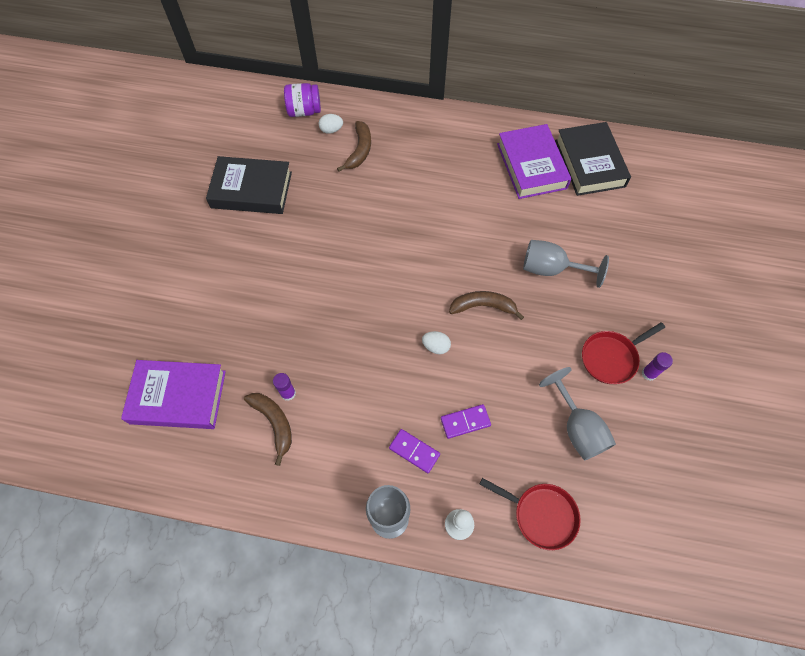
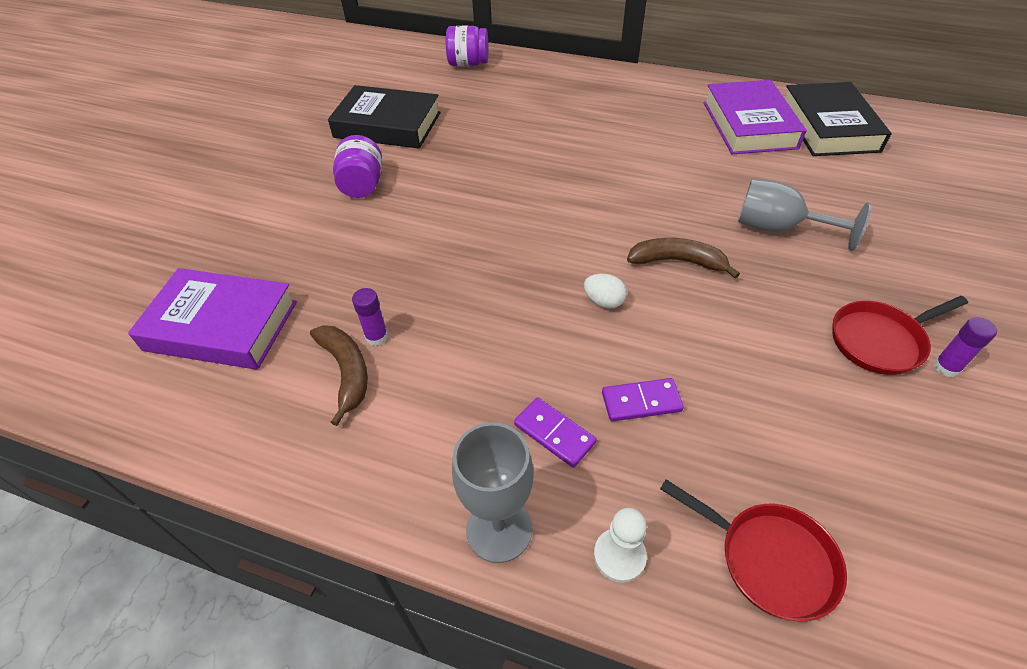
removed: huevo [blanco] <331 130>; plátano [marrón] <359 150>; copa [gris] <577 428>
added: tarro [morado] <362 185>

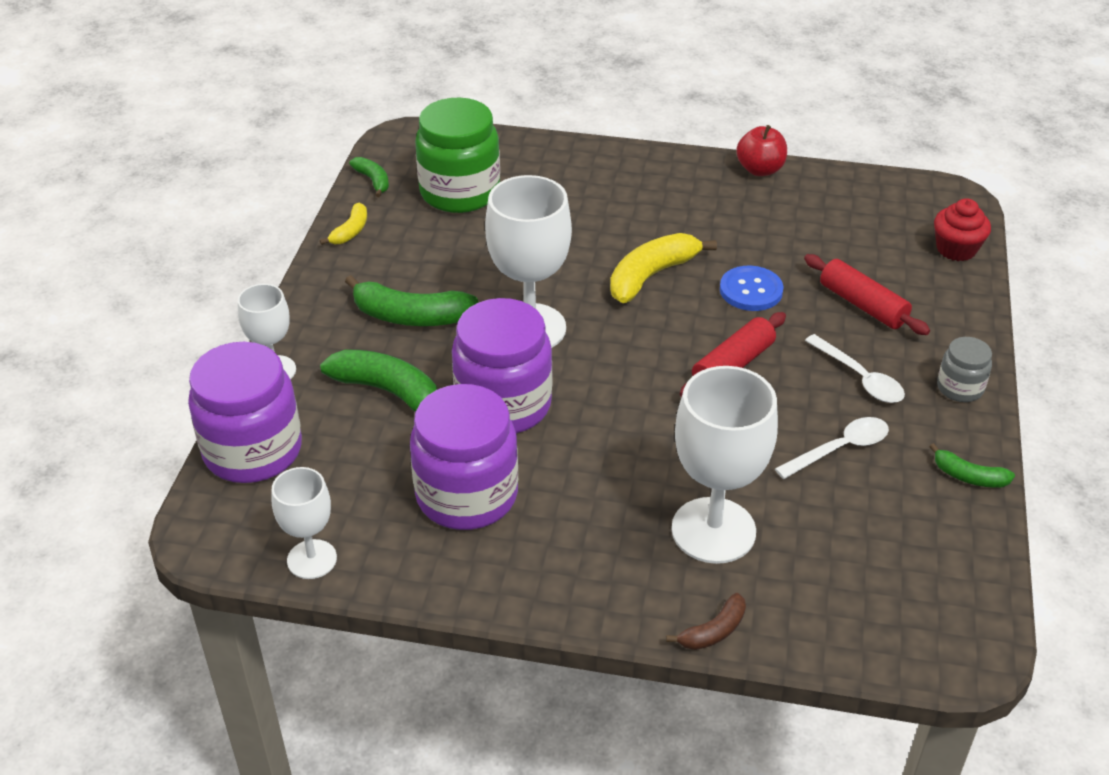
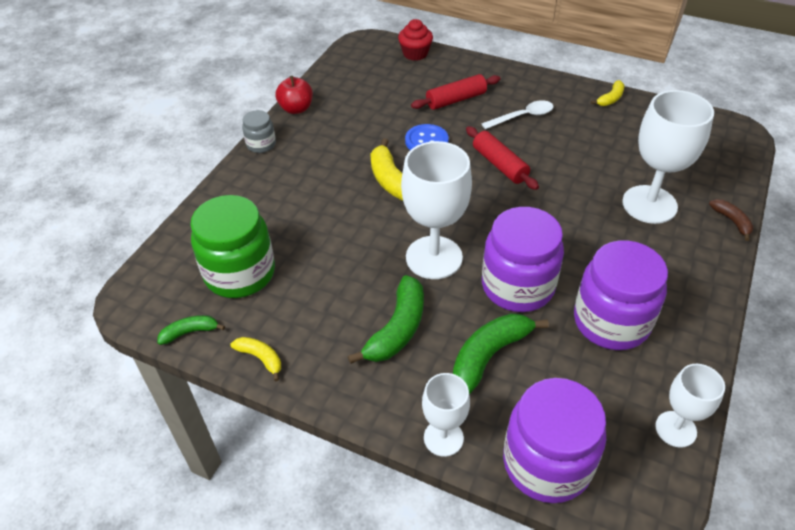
removed: cuchara [blanco] <840 449>
moved: tarro [gris] <960 388> to <261 144>
recoloured: plátano [verde] <968 476> to plátano [amarillo] <610 99>

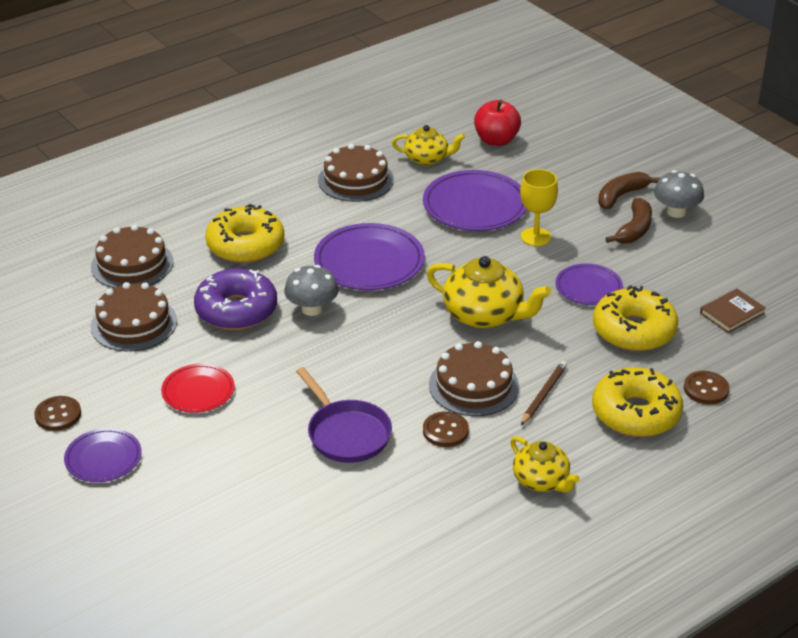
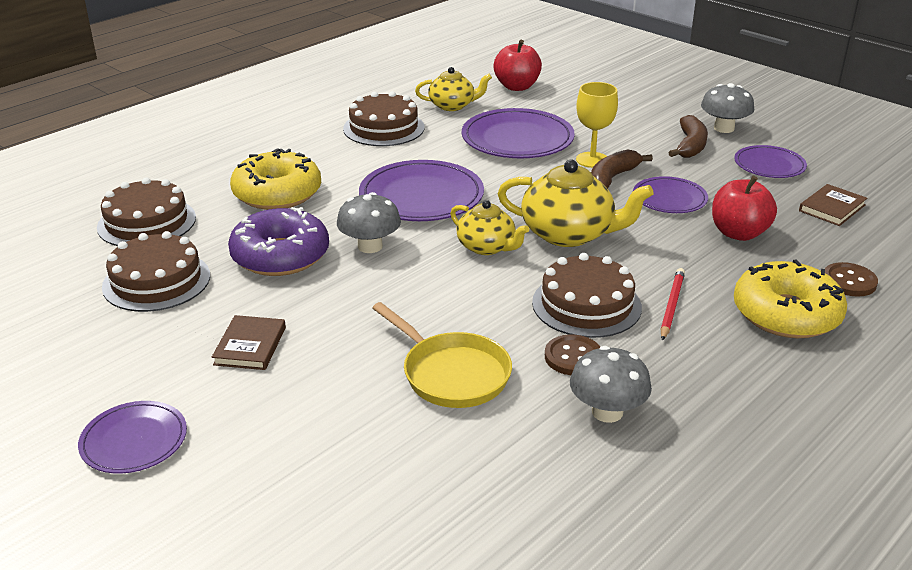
removed: botón [marrón] <58 415>
added: seta [gris] <607 412>; plato [morado] <769 165>
moved: tetera [amarillo] <541 480> to <487 247>; plátano [marrón] <621 196> to <612 178>
replaced: plato [rojo] <198 391> to libro [marrón] <250 346>; rosquilla [amarillo] <634 330> to manzana [rojo] <738 233>
recoloured: sartén [morado] <346 433> to sartén [amarillo] <451 374>; lápiz [marrón] <543 395> to lápiz [rojo] <671 306>

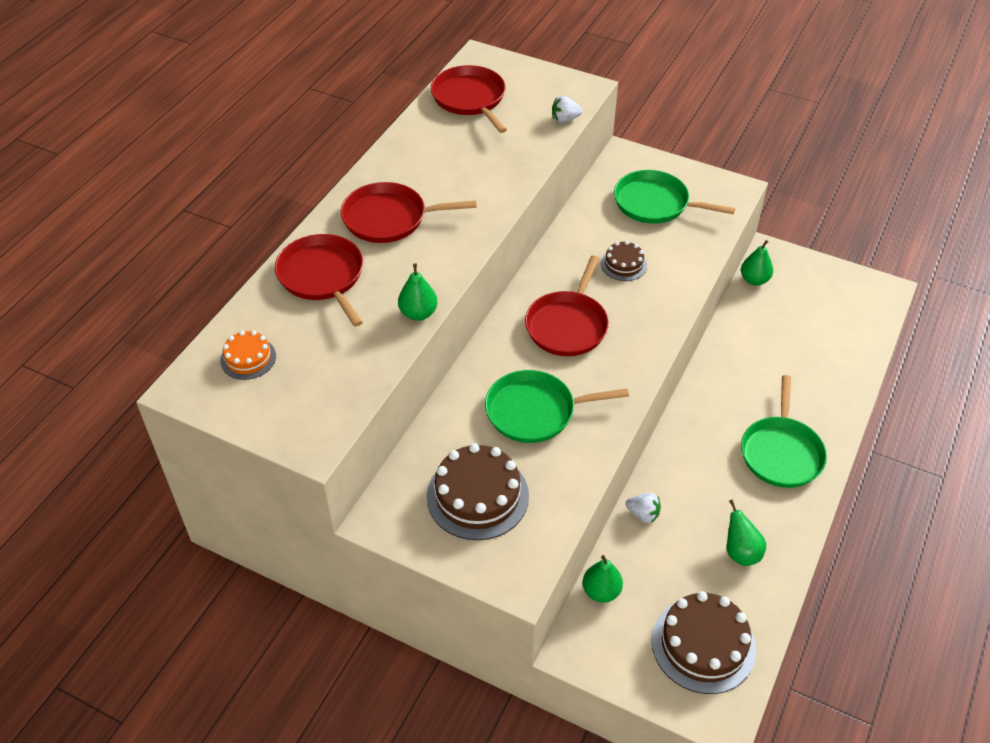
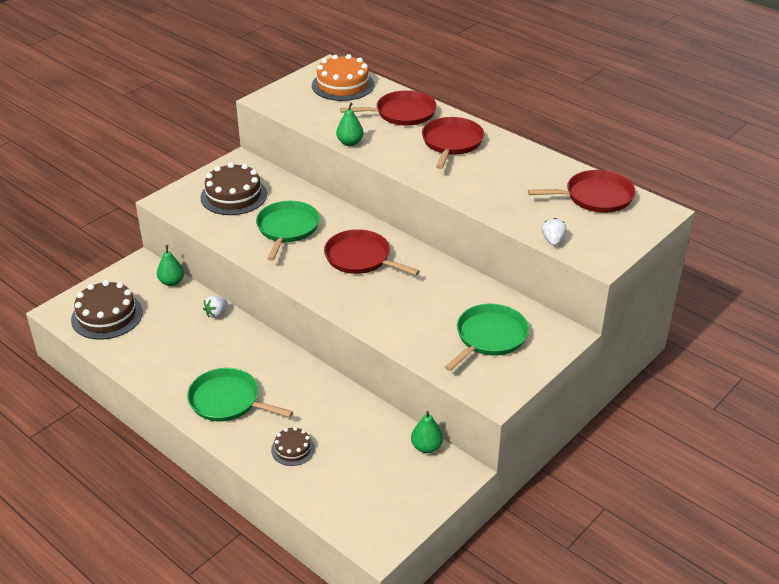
removed: pera [verde] <740 552>
moved: tarta [marrón] <623 264> to <293 449>
resized: tarta [naranja] <248 358> = <343 85> x1.85

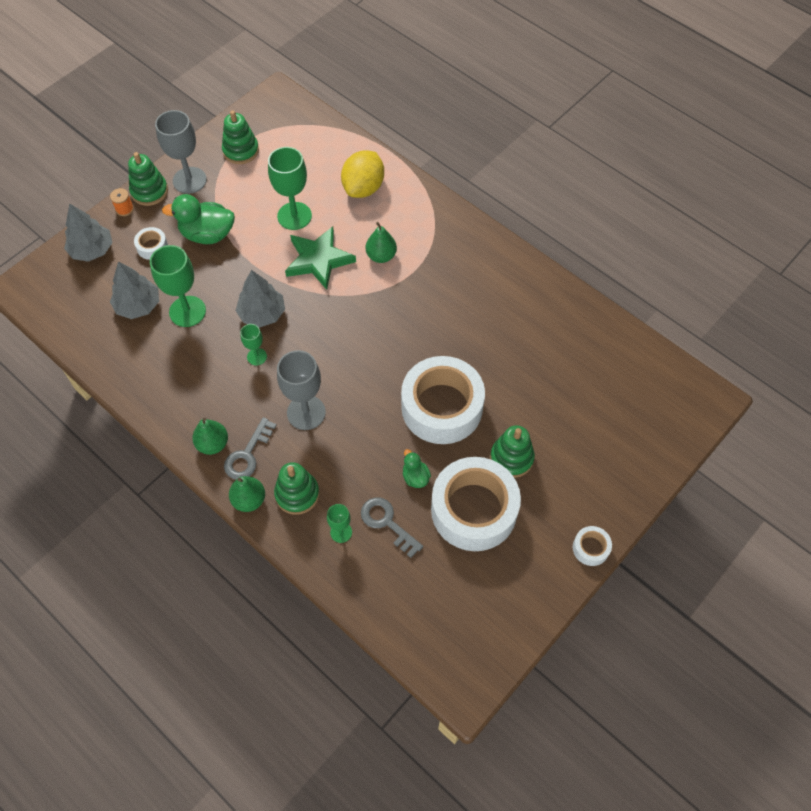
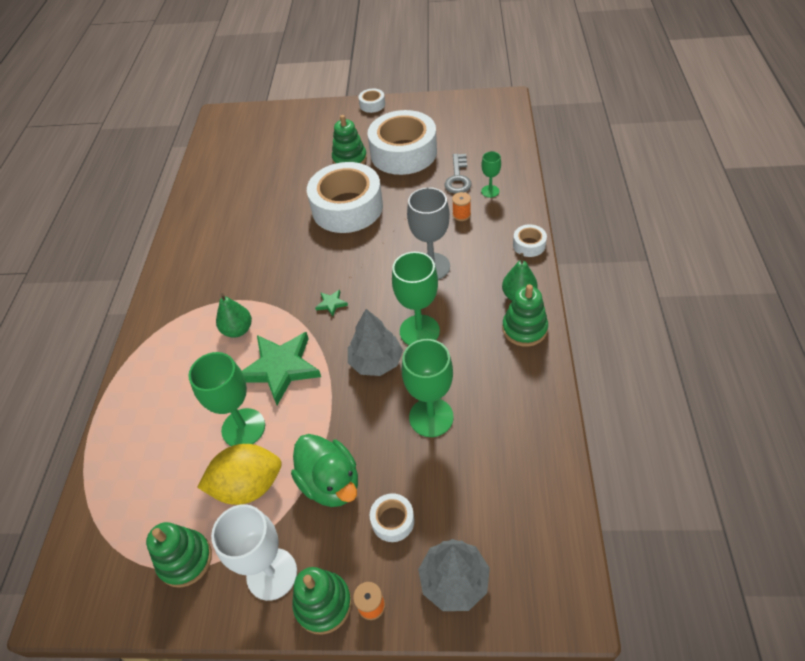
removed: árbol [gris] <138 305>; llave [gris] <247 454>; pato [verde] <415 477>
added: estrella [verde] <331 304>; carrete [naranja] <461 215>
moved: juguete apilable [verde] <297 494> to <524 329>; limón [amarillo] <363 188> to <248 486>
replaced: pera [verde] <249 500> to cinta adhesiva [blanco] <529 245>
recoloured: copa [gris] <189 180> to copa [blanco] <272 574>
resized: copa [verde] <257 356> = <419 331> x1.88

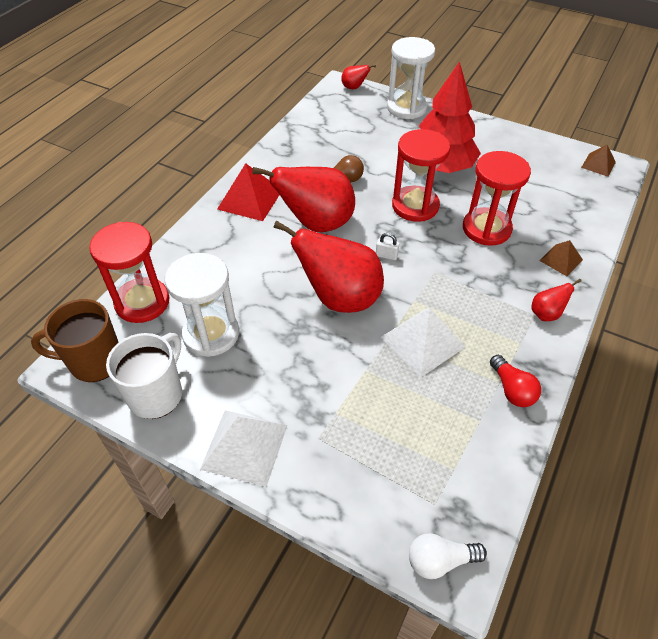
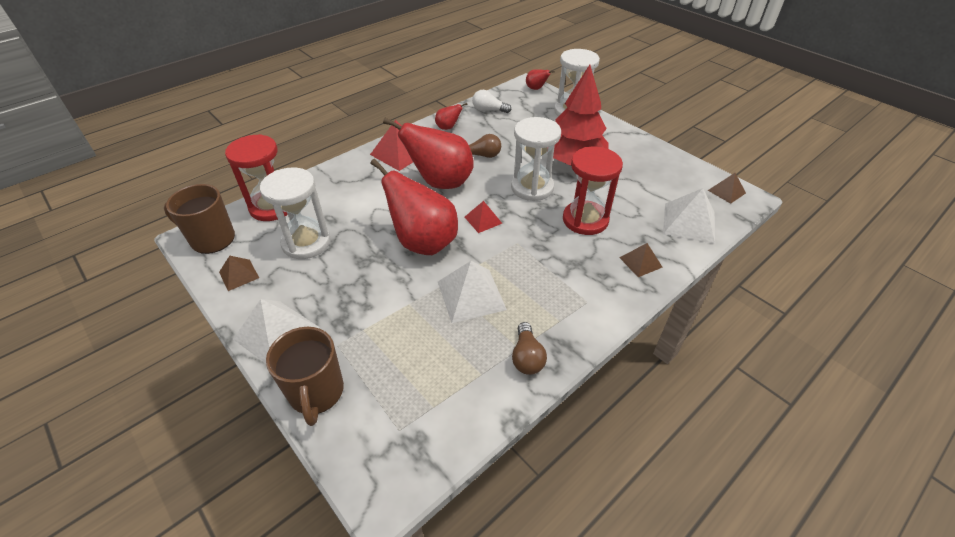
added: taza [marrón] <316 393>; pirámide [blanco] <689 223>
moved: bombilla [blanco] <440 560> to <488 110>; pera [rojo] <546 314> to <448 127>
replaced: taza [blanco] <157 394> to pirámide [marrón] <239 275>; candado [blanco] <386 255> to pirámide [rojo] <483 220>
recoloured: reloj de arena [rojo] <415 206> to reloj de arena [blanco] <532 187>; bombilla [rojo] <512 389> to bombilla [marrón] <527 357>

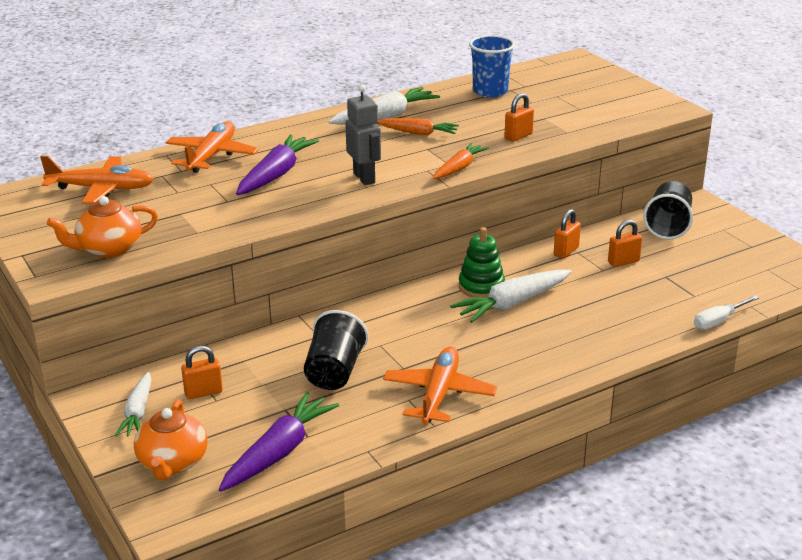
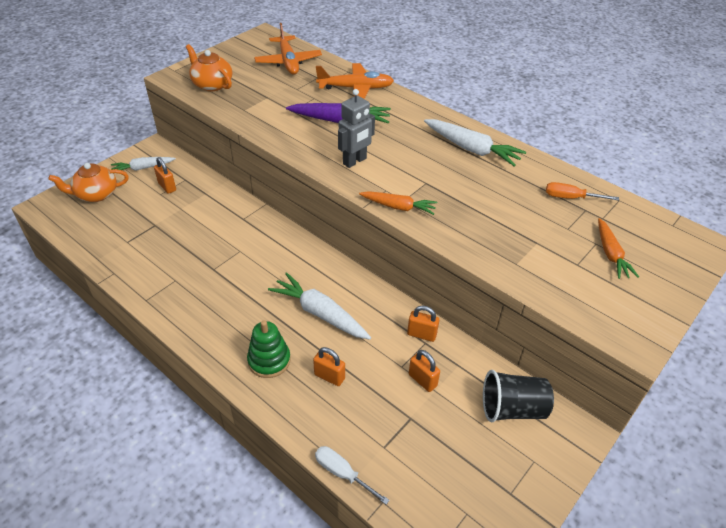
removed: zanahoria [morado] <279 452>; vaso [negro] <334 372>; avión [naranja] <439 394>
moved: zanahoria [naranja] <418 133> to <610 254>; juguete apilable [verde] <481 287> to <269 360>; candado [naranja] <518 136> to <329 376>
replaced: vaso [azul] <490 91> to destornillador [naranja] <570 198>

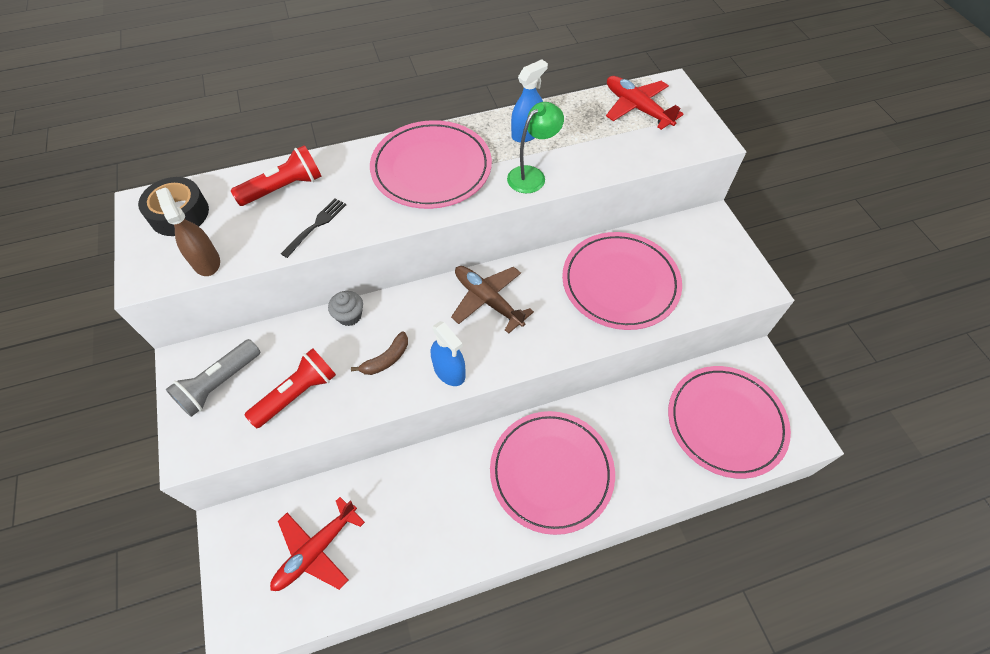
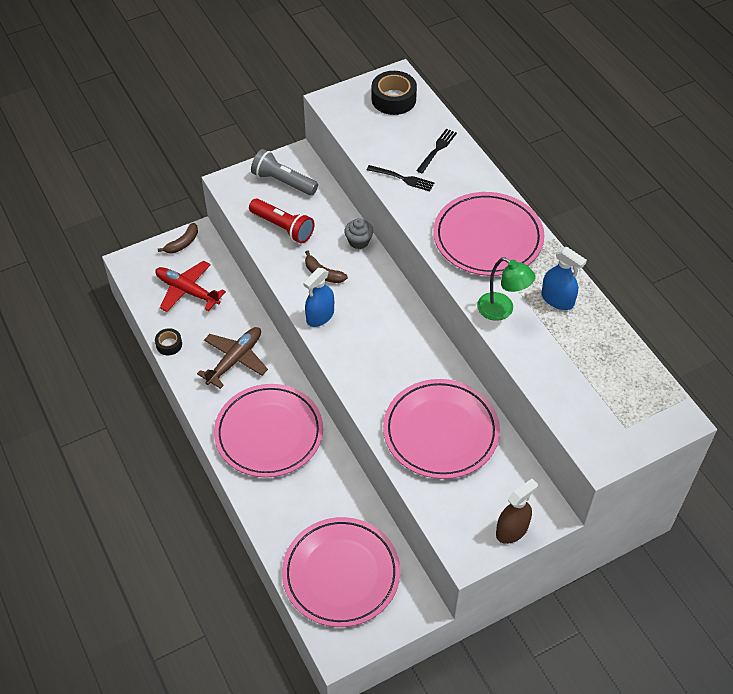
removed: avión [rojo] <637 108>
added: cinta adhesiva [negro] <169 344>; plátano [marrón] <182 243>
moved: pulverizador [marrón] <206 262> to <512 530>; avión [marrón] <488 301> to <235 360>
replaced: lámpara de mano [rojo] <284 188> to tenedor [negro] <437 149>

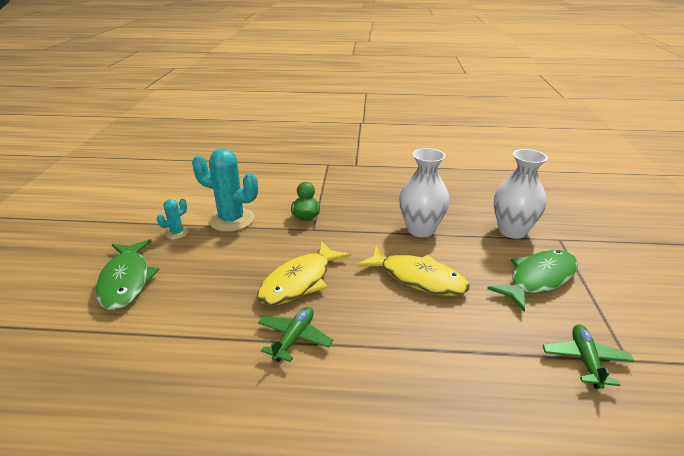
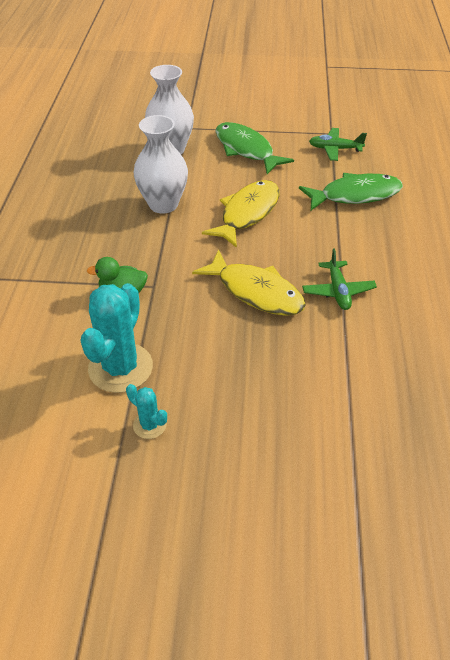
moved: pez [verde] <126 281> to <355 195>
turned: avión [verde] <294 338> = <338 291> 120 degrees counterclockwise

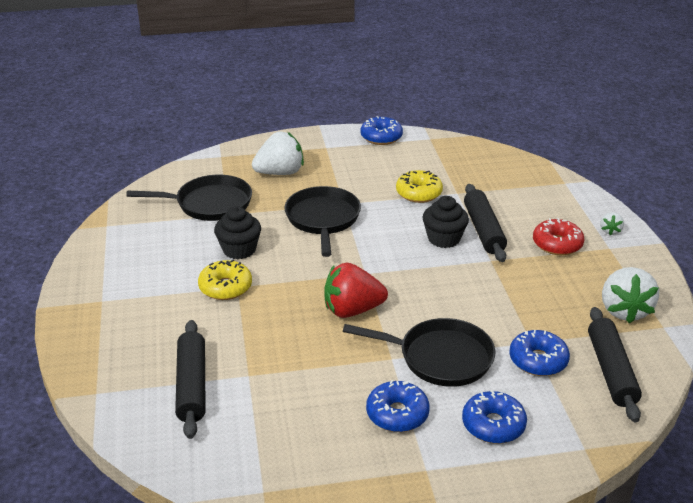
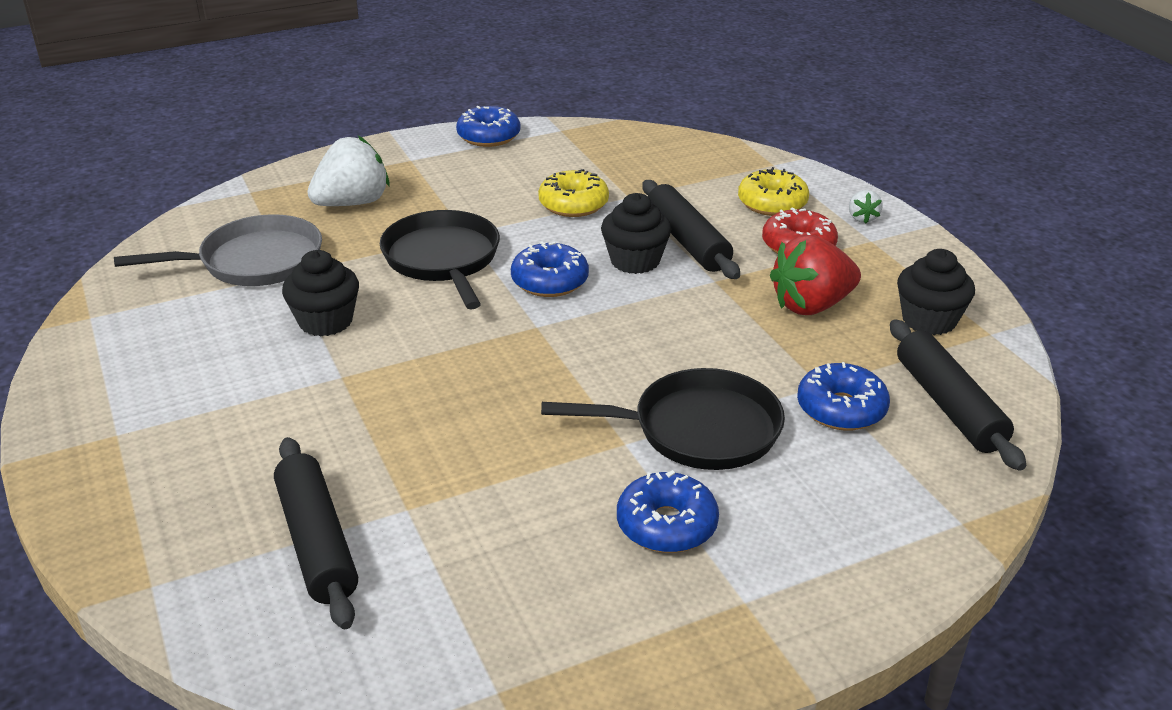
moved: rosquilla [amarillo] <225 287> to <772 203>; fresa [rojo] <352 310> to <811 305>; rosquilla [azul] <493 425> to <550 281>
replaced: fresa [blanco] <624 310> to magdalena [negro] <929 320>
recoloured: sartén [negro] <209 204> to sartén [gris] <254 261>

